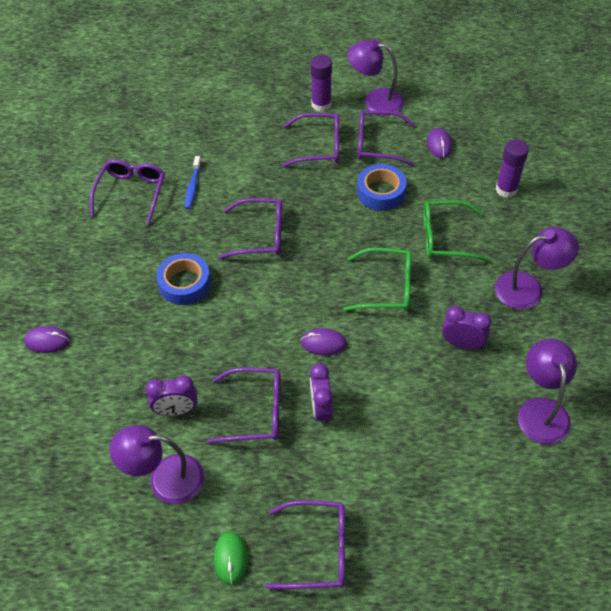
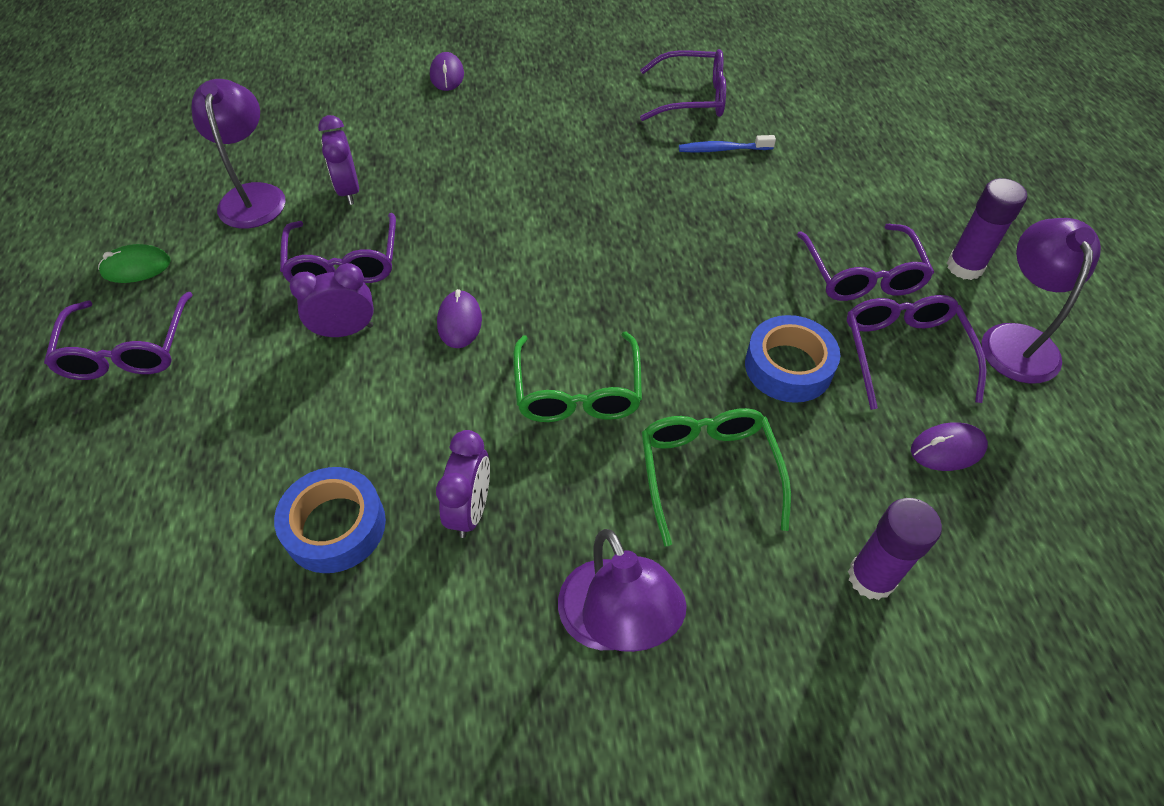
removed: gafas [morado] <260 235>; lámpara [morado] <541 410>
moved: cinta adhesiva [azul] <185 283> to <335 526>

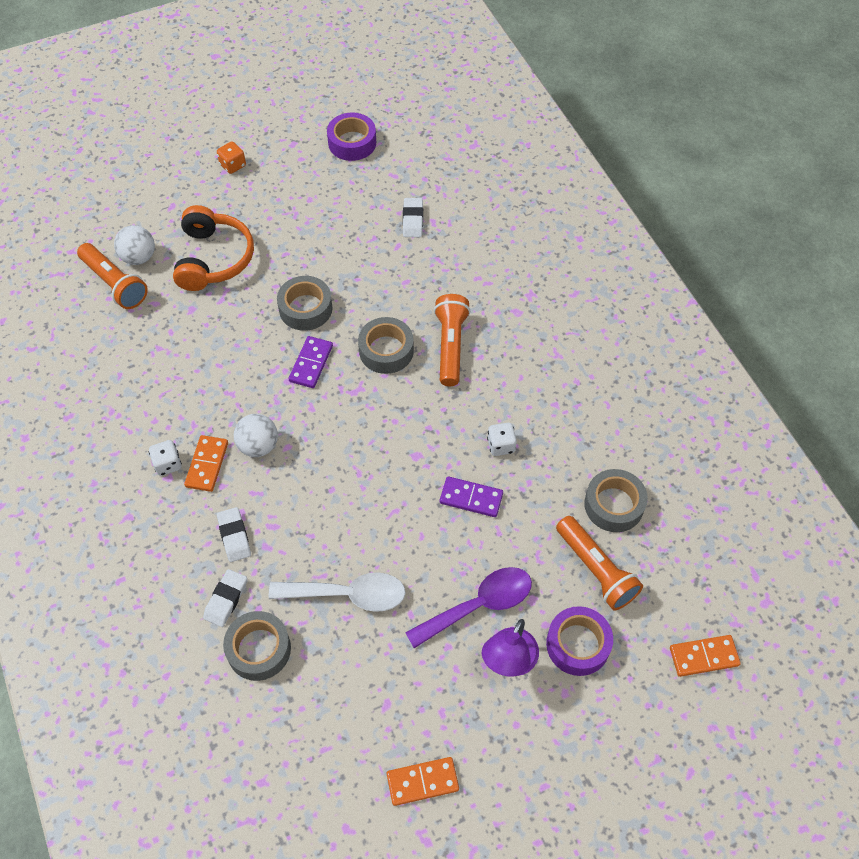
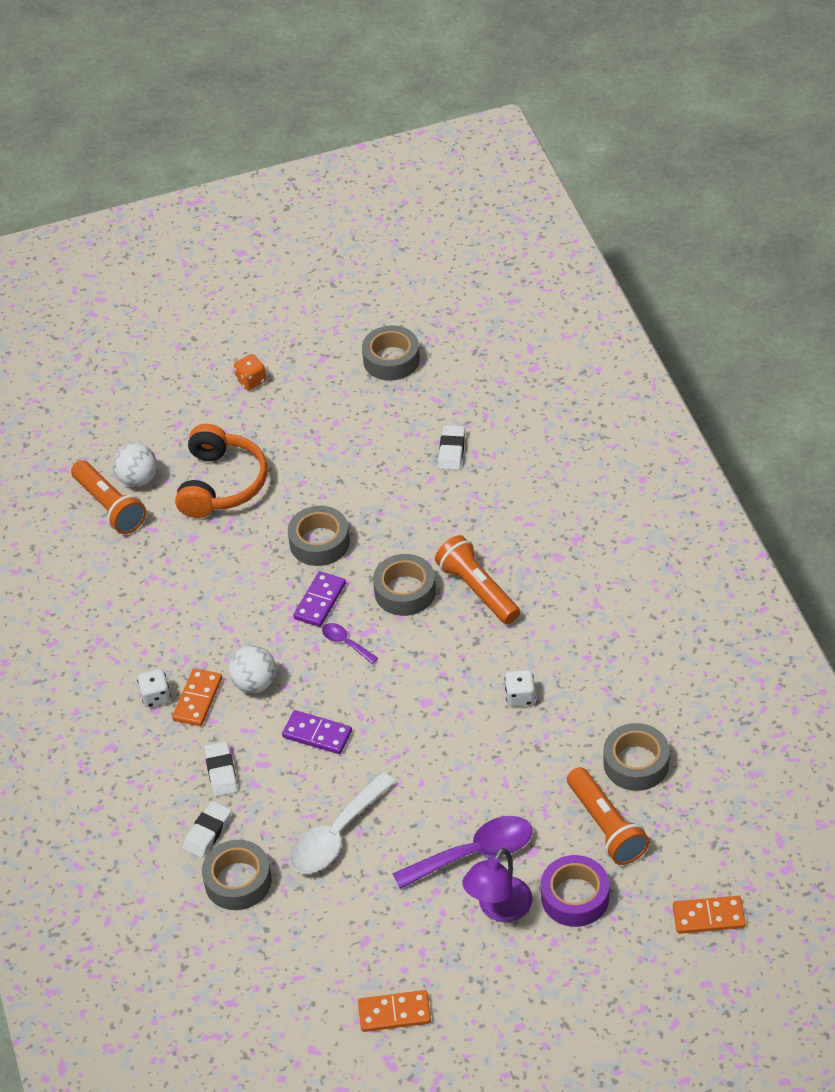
added: cuchara [morado] <346 643>
moved: ficha de dominó [morado] <471 498> to <317 734>
recoloured: cinta adhesiva [morado] <352 142> to cinta adhesiva [gris] <391 360>
turned: cuchara [blanco] <348 594> = <336 835> 120 degrees clockwise; lámpara de mano [naranja] <450 346> = <478 590> 45 degrees counterclockwise

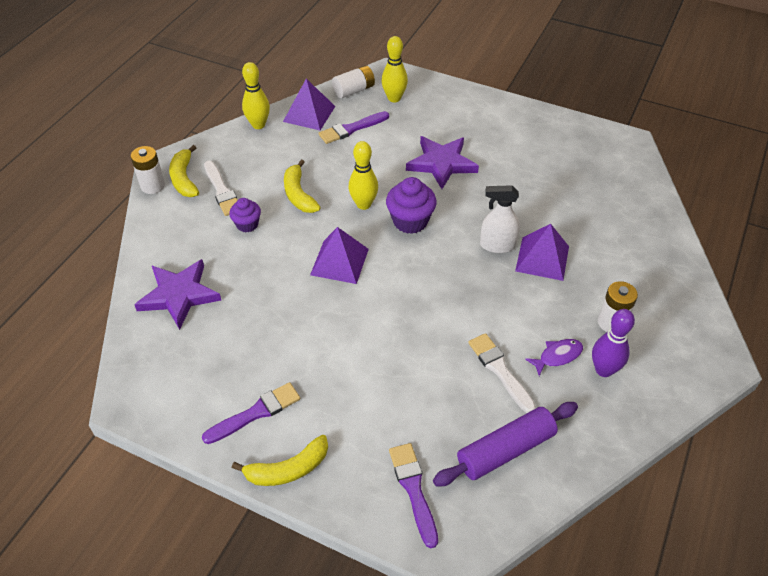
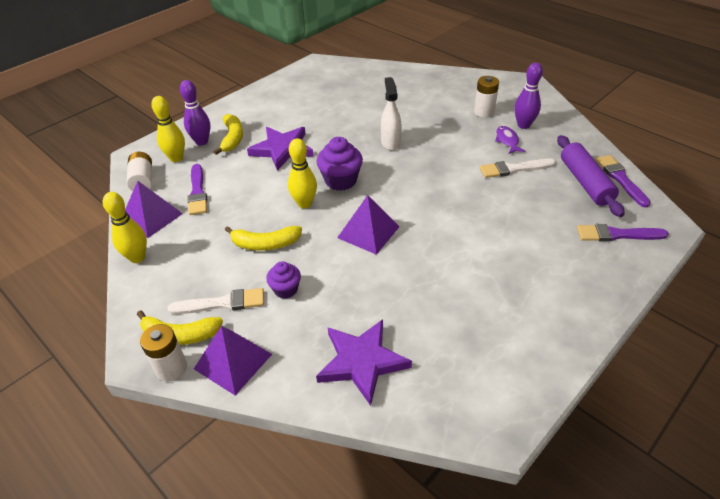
added: bolo [morado] <202 142>
moved: pincel [morado] <256 413> to <620 179>; plátano [amarillo] <288 469> to <232 138>; pirámide [morado] <542 258> to <233 361>
turned: pulverizador [blanco] <497 245> = <390 142> 150 degrees clockwise

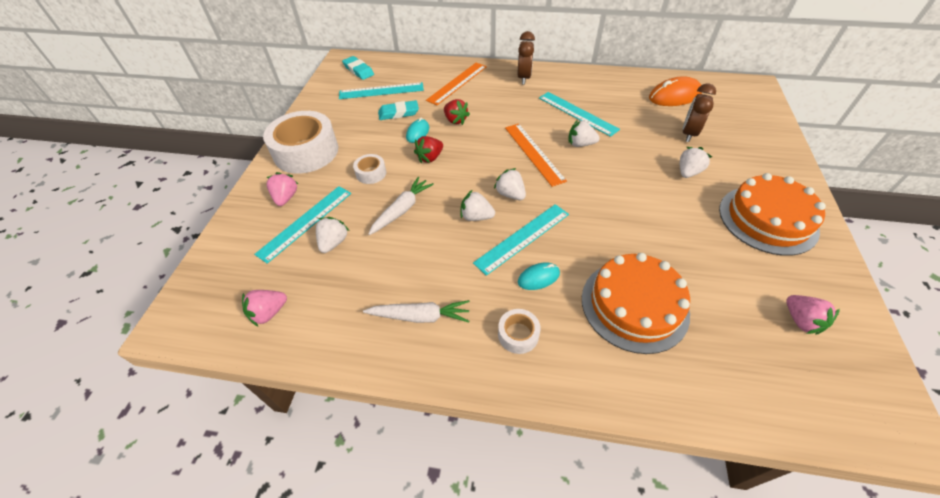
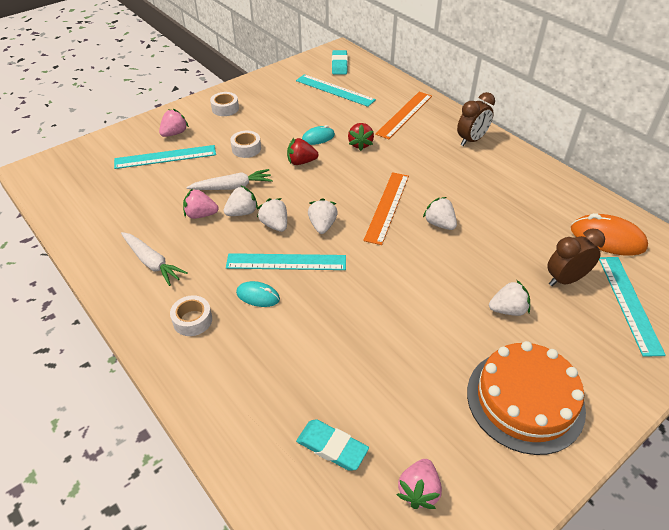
removed: tarta [naranja] <634 305>
moved: fresa [rosa] <269 313> to <201 215>; fresa [blanco] <333 242> to <242 212>; goma de borrar [turquesa] <398 113> to <332 447>; regla [turquesa] <577 113> to <629 303>
turned: regla [naranja] <457 83> = <404 114> 45 degrees counterclockwise
resized: cinta adhesiva [blanco] <306 151> = <225 108> x0.45

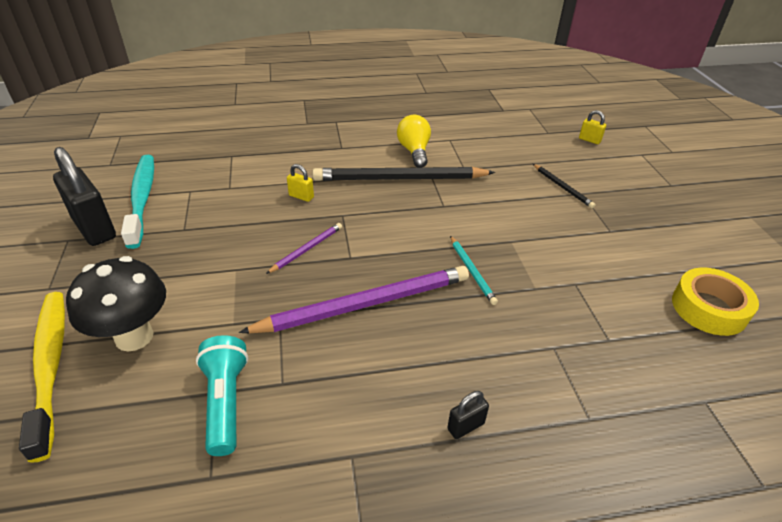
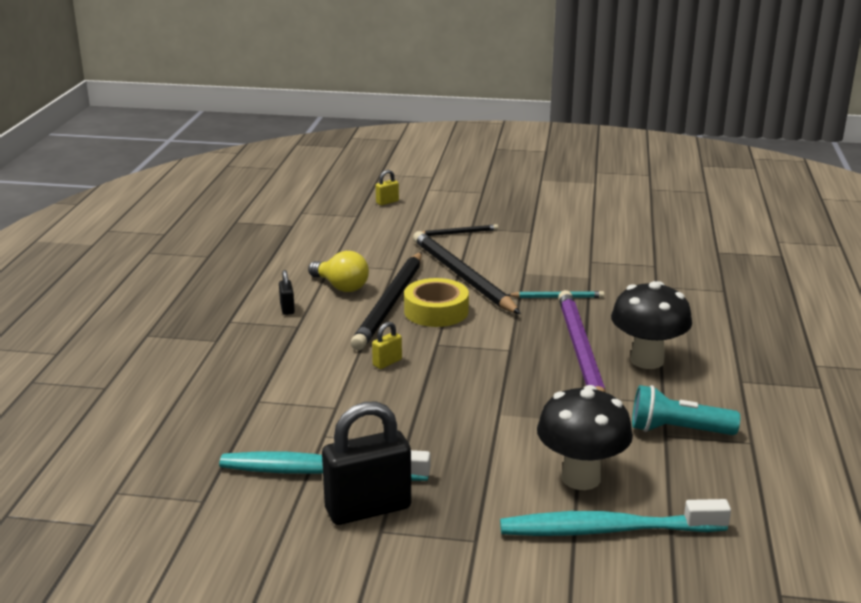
removed: lápiz [morado] <307 249>
added: lápiz [negro] <462 276>; seta [negro] <647 360>
moved: candado [negro] <465 426> to <287 308>; cinta adhesiva [amarillo] <709 308> to <436 311>
recoloured: cepillo de dientes [amarillo] <50 366> to cepillo de dientes [turquesa] <607 530>
turned: bombilla [amarillo] <414 151> = <341 286> 150 degrees counterclockwise

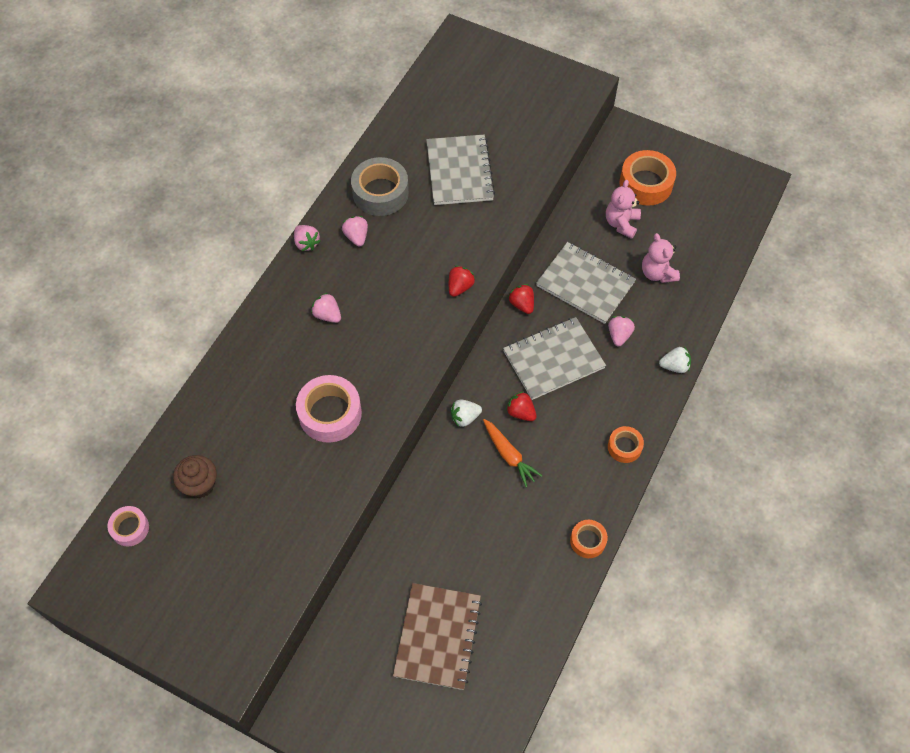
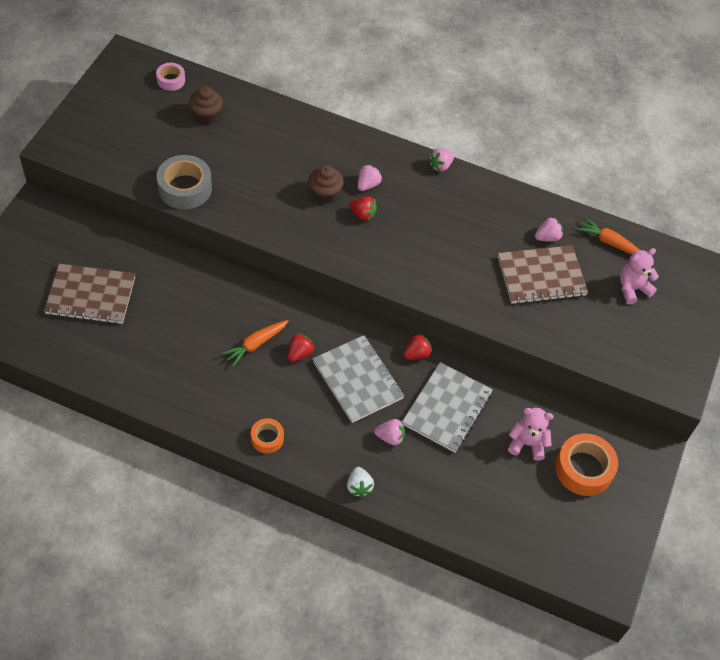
removed: cinta adhesiva [rosa] <330 413>; fresa [blanco] <465 417>; cinta adhesiva [naranja] <588 541>
added: magdalena [marrón] <325 194>; zanahoria [naranja] <610 243>
moved: fresa [rosa] <356 237> to <547 237>; cinta adhesiva [gris] <380 193> to <185 188>; fresa [rojo] <460 287> to <362 214>; osito [rosa] <657 273> to <632 288>
recoloured: cuaderno [gris] <459 171> to cuaderno [marrón] <541 276>

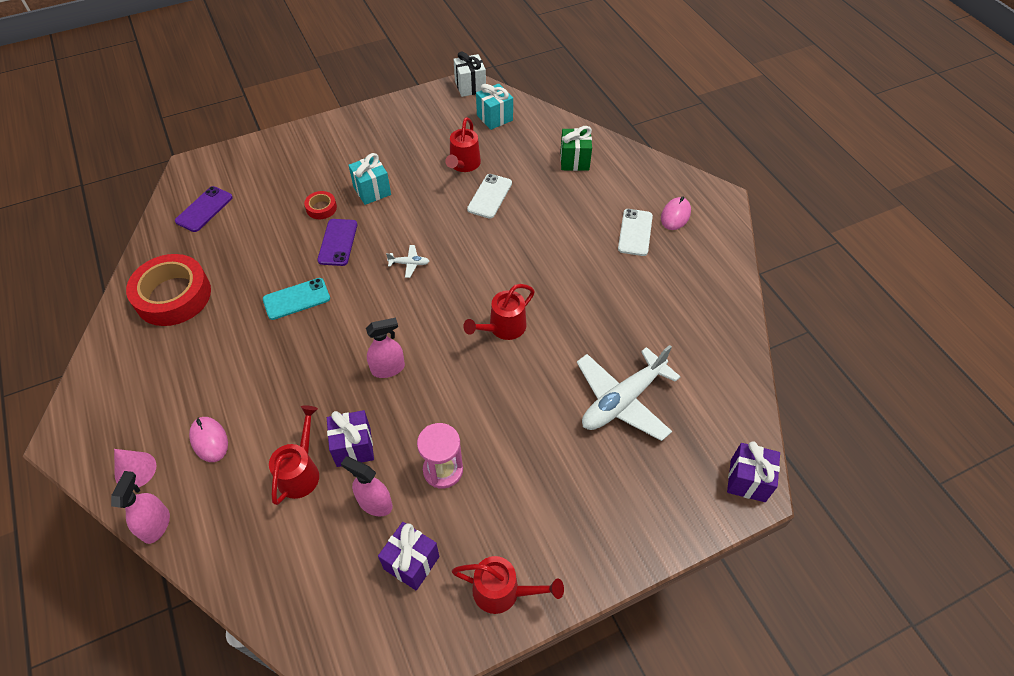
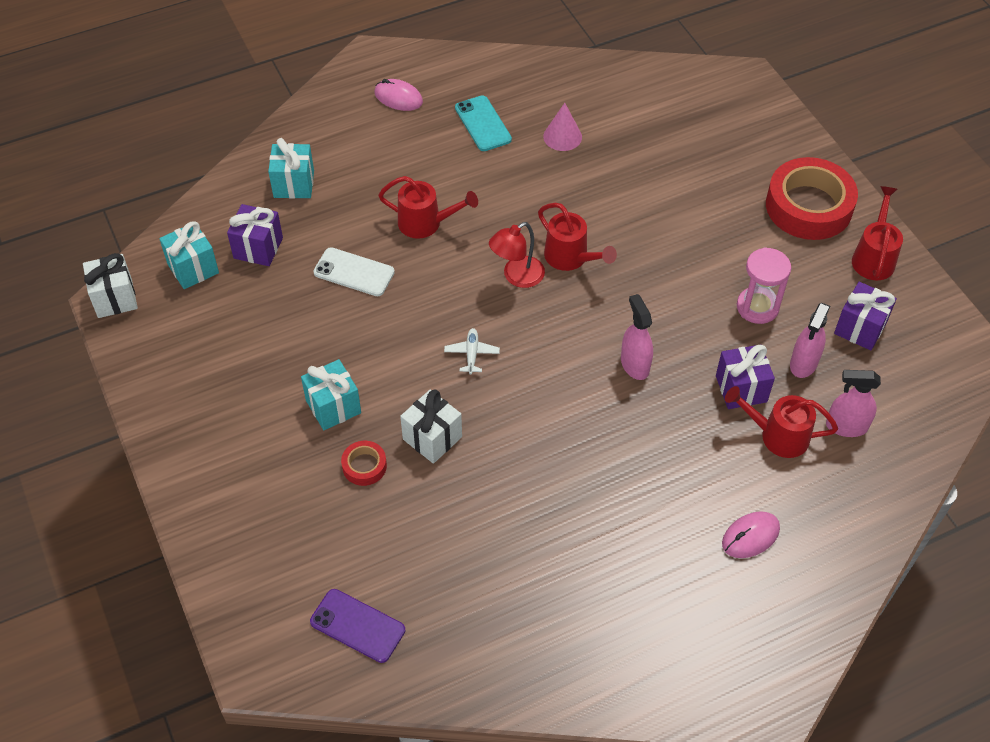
removed: avión [blanco] <622 400>; móvil [blanco] <635 232>
added: lámpara [rojo] <517 277>
moved: pulverizador [rosa] <156 525> to <846 426>; cono [rosa] <135 470> to <562 136>; cinta adhesiva [rojo] <173 296> to <808 206>; móvil [turquesa] <296 299> to <483 124>; regadera [rojo] <463 165> to <426 223>; regalo [morado] <747 480> to <258 248>
replaced: móvil [morado] <338 242> to regalo [blanco] <432 438>
recoloured: regalo [verde] <574 161> to regalo [turquesa] <294 184>

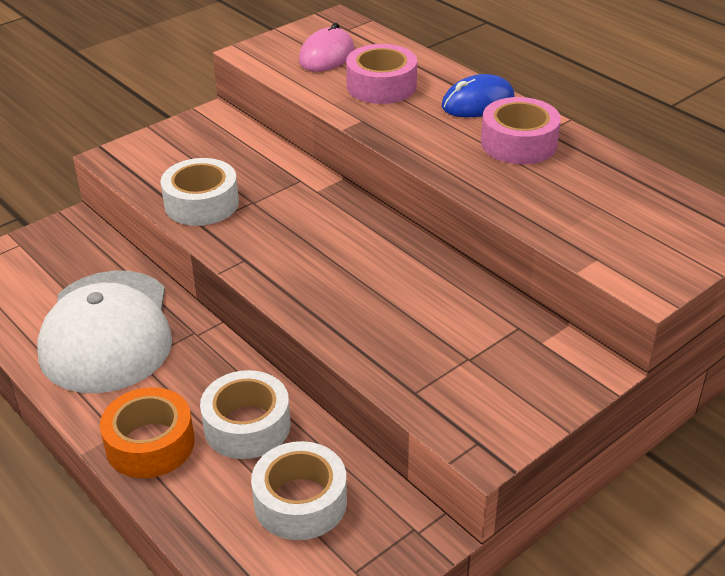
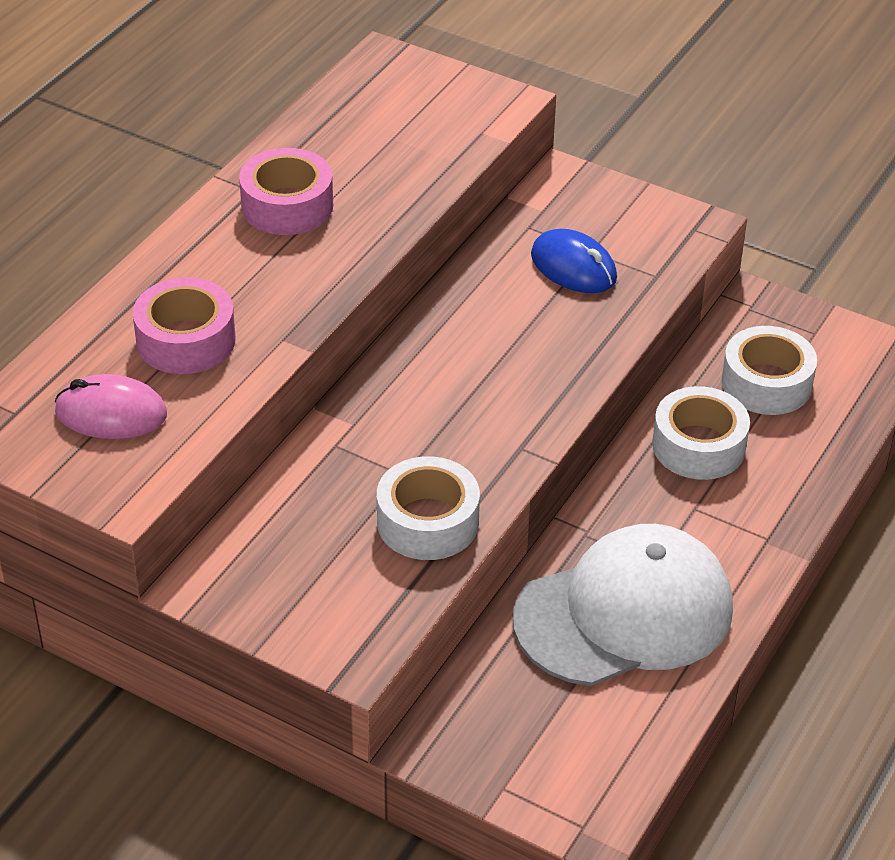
removed: cinta adhesiva [naranja] <150 444>
moved: ratón [azul] <478 102> to <573 267>

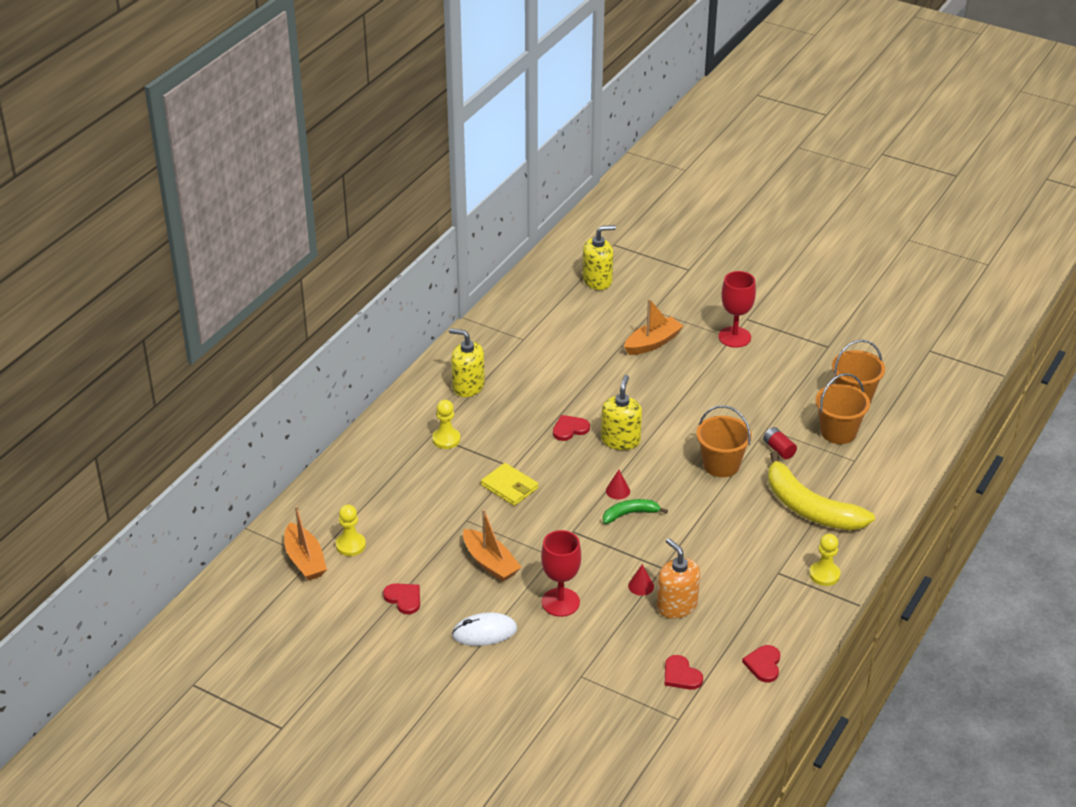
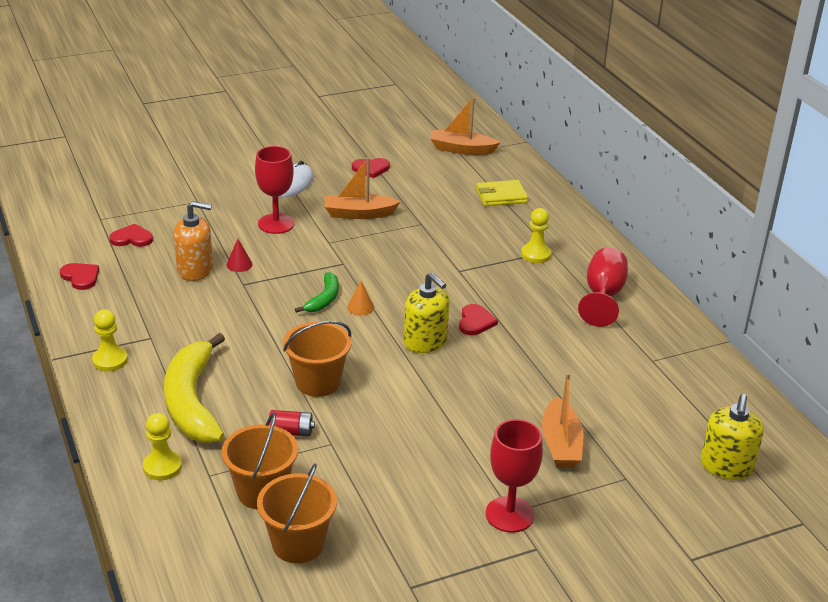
moved: peón [amarillo] <350 545> to <162 467>; cartera [amarillo] <509 487> to <501 196>
replaced: dispensador de jabón [amarillo] <468 386> to copa [rojo] <603 296>
recoloured: cono [rojo] <618 491> to cono [naranja] <360 307>
turned: plátano [amarillo] <809 508> = <192 402> 90 degrees counterclockwise

